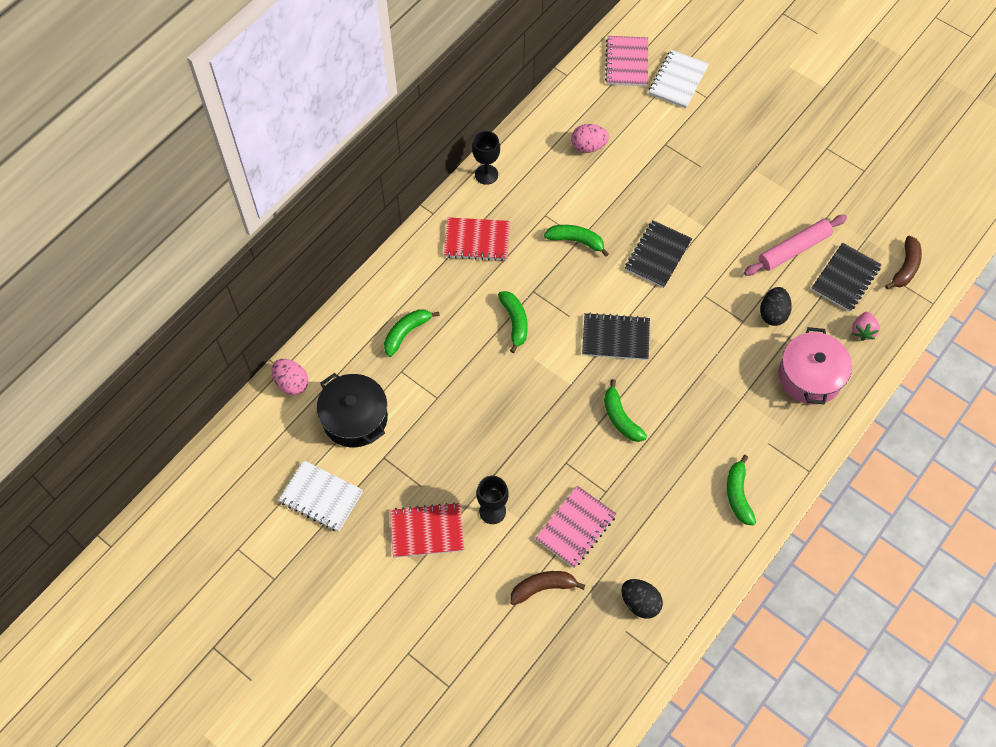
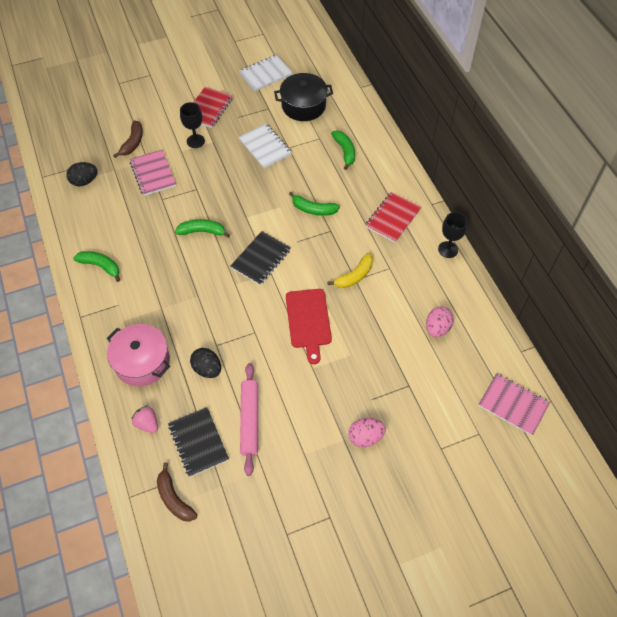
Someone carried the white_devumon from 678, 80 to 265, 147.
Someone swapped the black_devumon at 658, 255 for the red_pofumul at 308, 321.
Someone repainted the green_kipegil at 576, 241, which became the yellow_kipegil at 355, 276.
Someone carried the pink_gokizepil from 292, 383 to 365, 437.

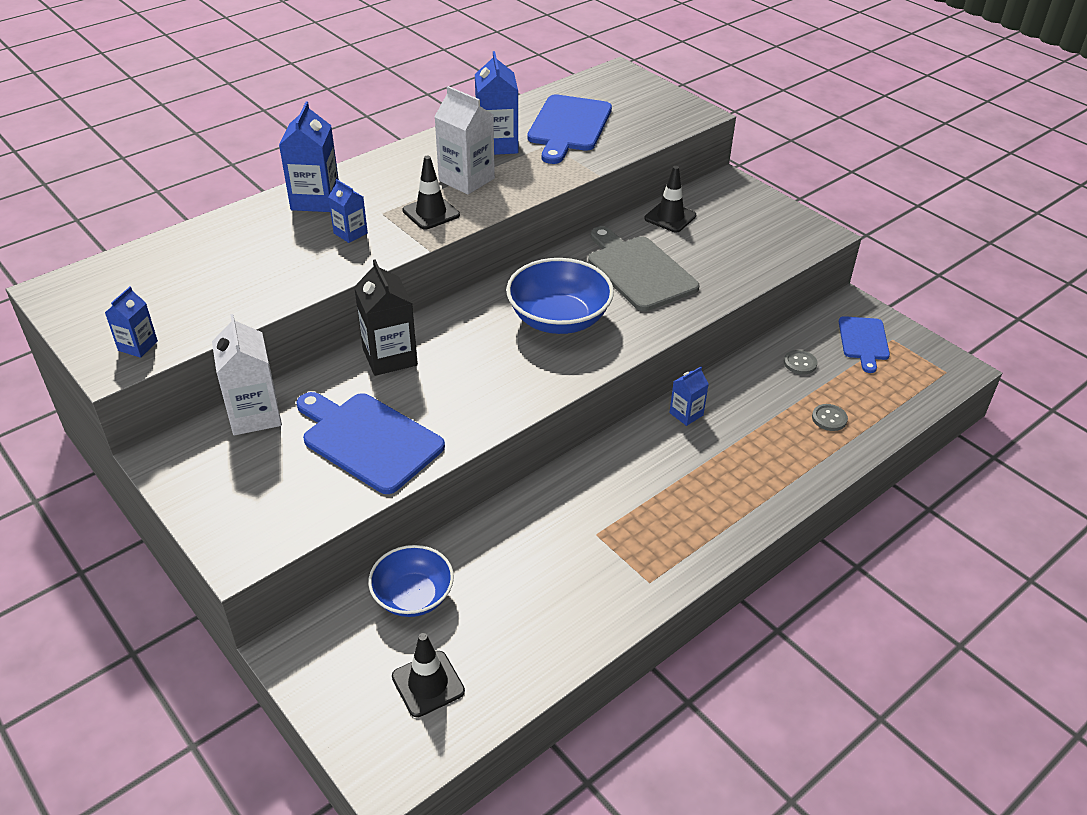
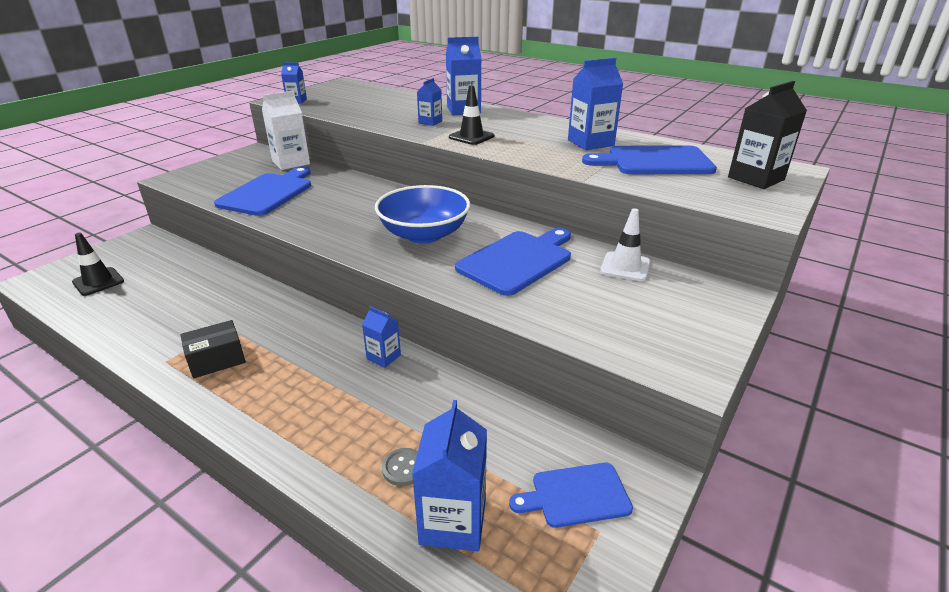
Someone put down the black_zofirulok at 216, 360.
Someone put down the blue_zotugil at 453, 521.
Someone repainted the grey_pofumul at 638, 271, which became the blue_pofumul at 517, 260.
Someone repainted the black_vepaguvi at 670, 217, which became the white_vepaguvi at 625, 267.
Someone carried the black_zotugil from 390, 357 to 756, 178.
Someone took away the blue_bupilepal at 413, 596.
Someone took away the white_zotugil at 466, 179.
Someone took away the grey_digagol at 800, 363.

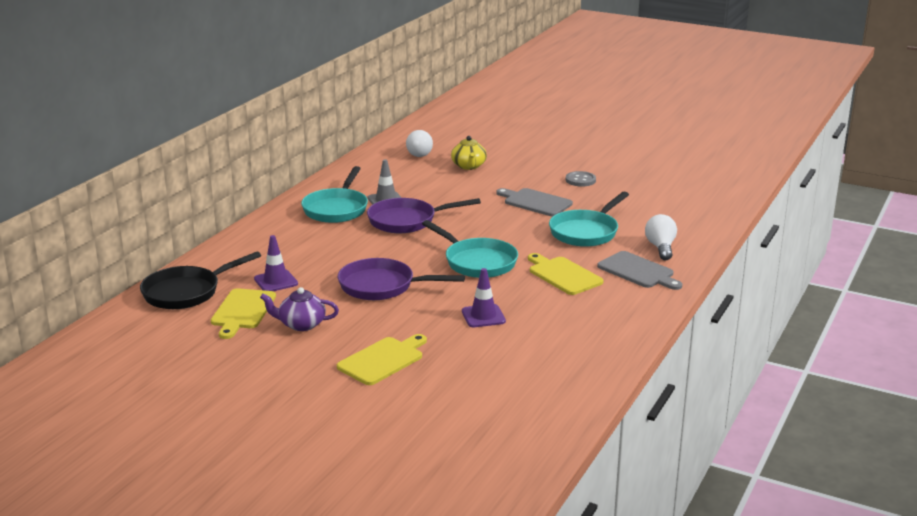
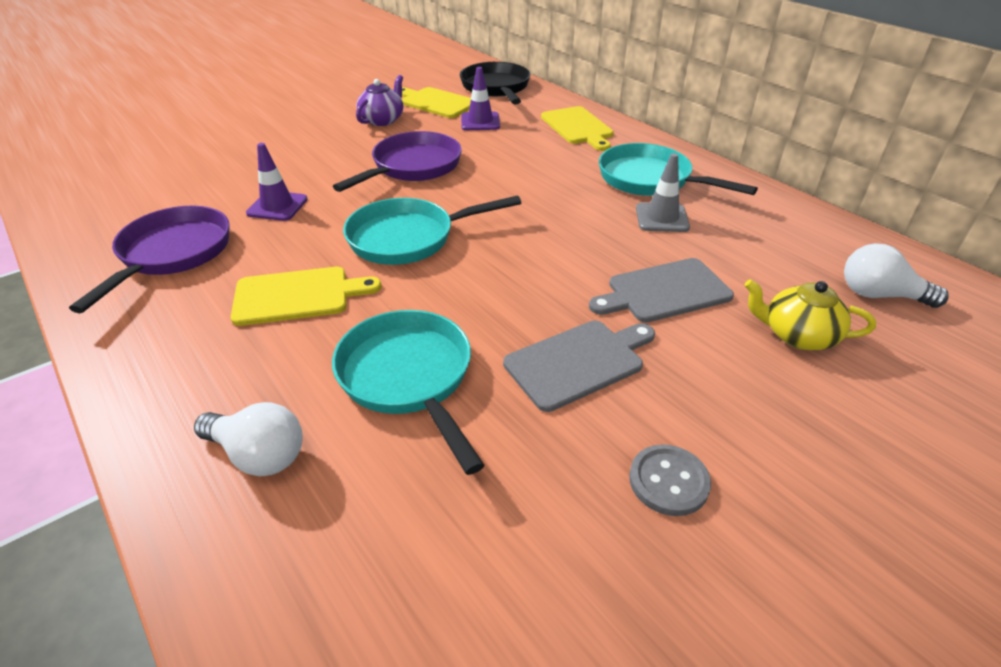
Someone carried the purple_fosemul from 406, 221 to 172, 254.
Someone carried the yellow_pofumul from 383, 360 to 578, 127.
Someone carried the grey_pofumul from 638, 271 to 664, 291.

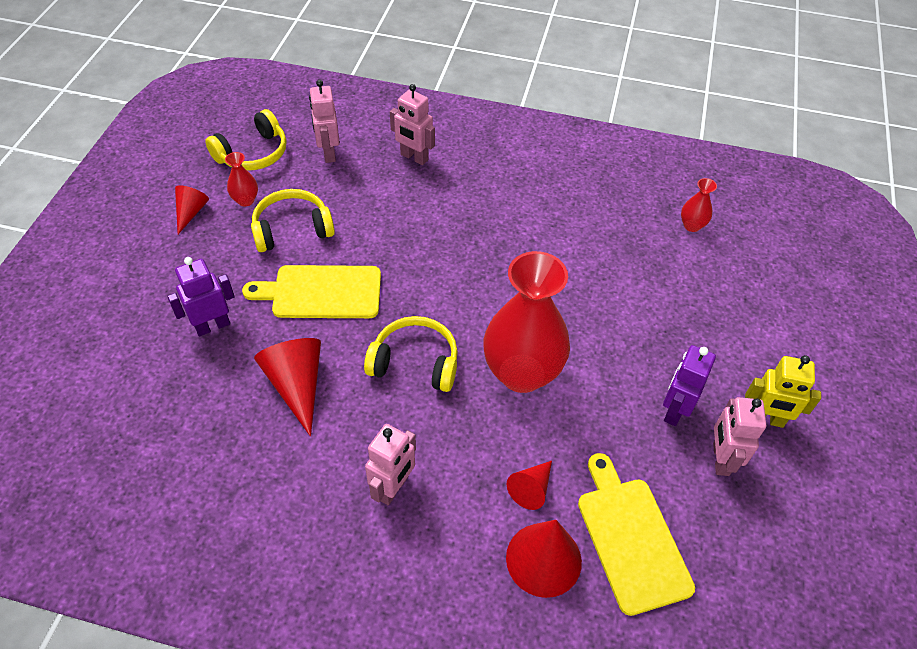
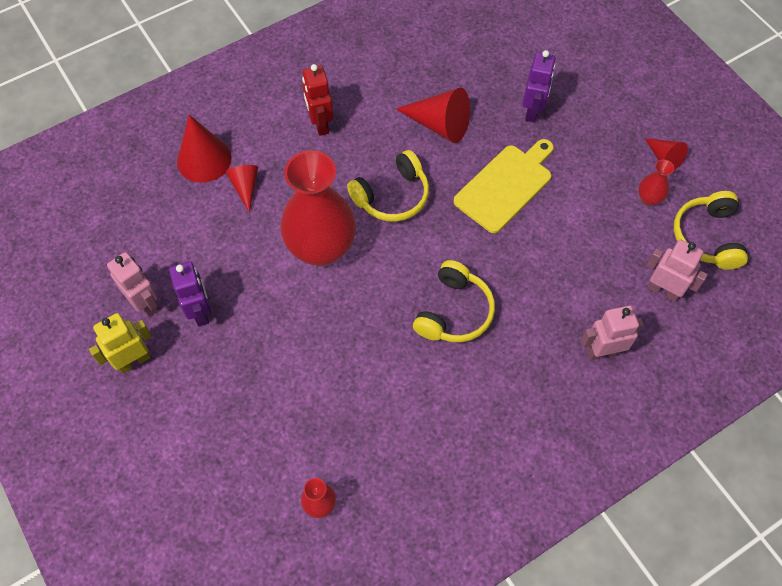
Someone repainted the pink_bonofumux at 393, 488, which became the red_bonofumux at 320, 124.
Someone carried the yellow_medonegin from 292, 229 to 454, 312.
Someone took away the yellow_pofumul at 631, 538.

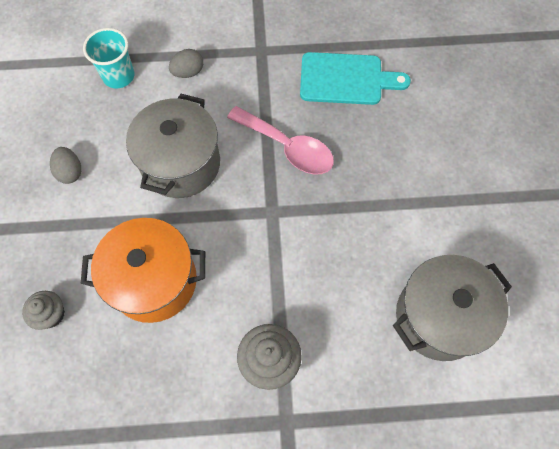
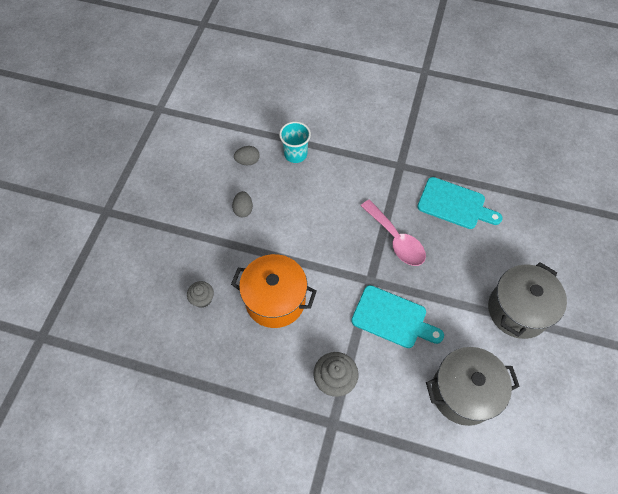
Someone carried the grey_gokizepil from 188, 72 to 247, 161.
Someone put down the turquoise_pofumul at 393, 318.
Someone carried the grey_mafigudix from 181, 164 to 518, 310.

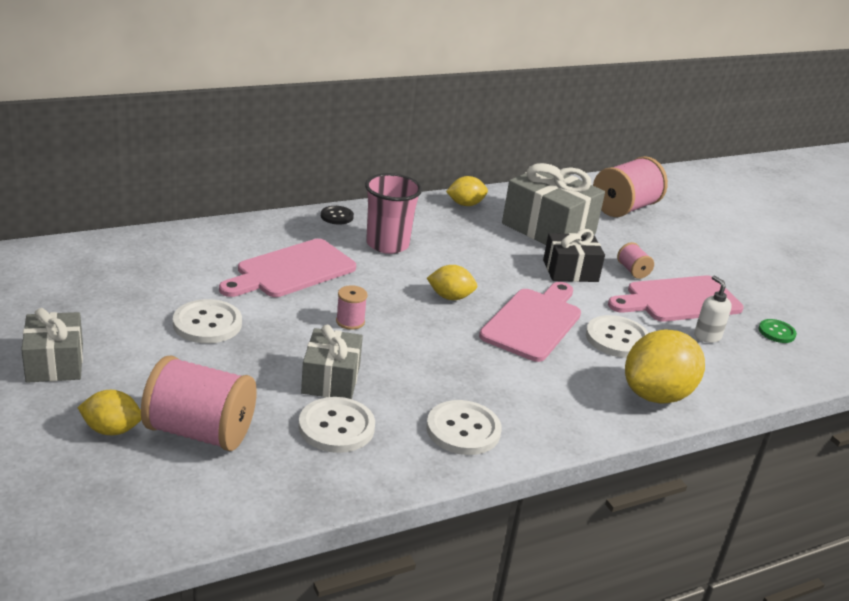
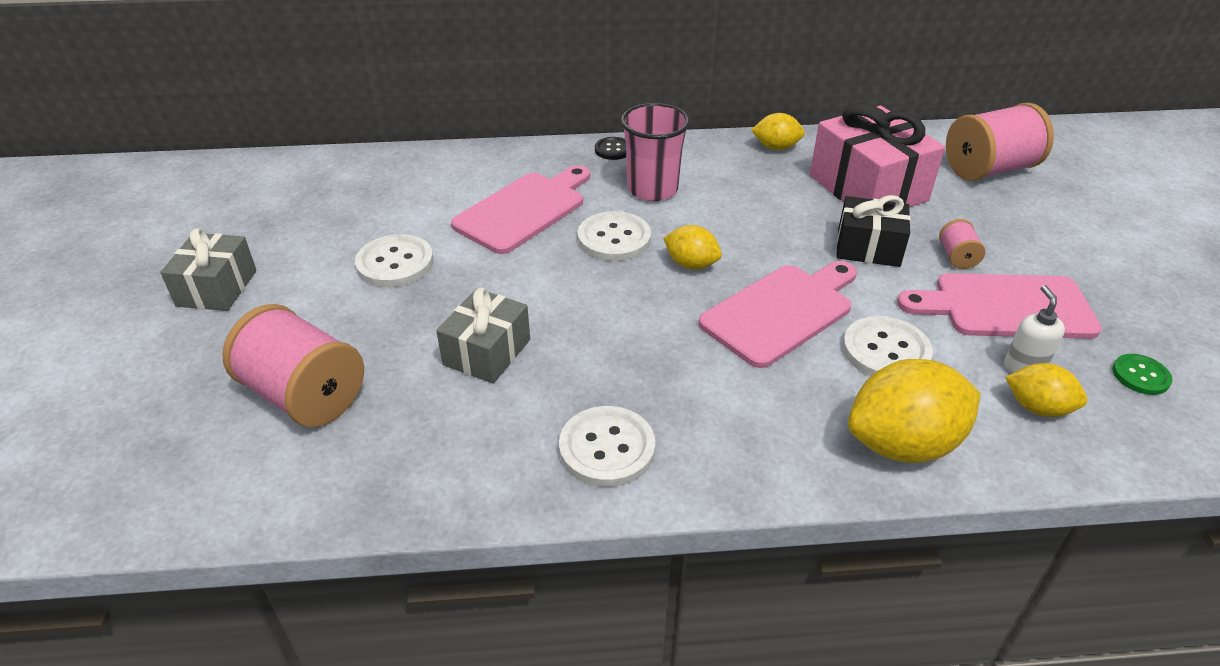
Someone rotated the pink_pofumul at 291, 270 by 150 degrees clockwise.
Someone carried the white_digagol from 336, 427 to 614, 238.
Someone repainted the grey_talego at 548, 229, which became the pink_talego at 868, 188.
Someone carried the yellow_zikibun from 112, 430 to 1037, 408.
Someone took away the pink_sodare at 350, 321.

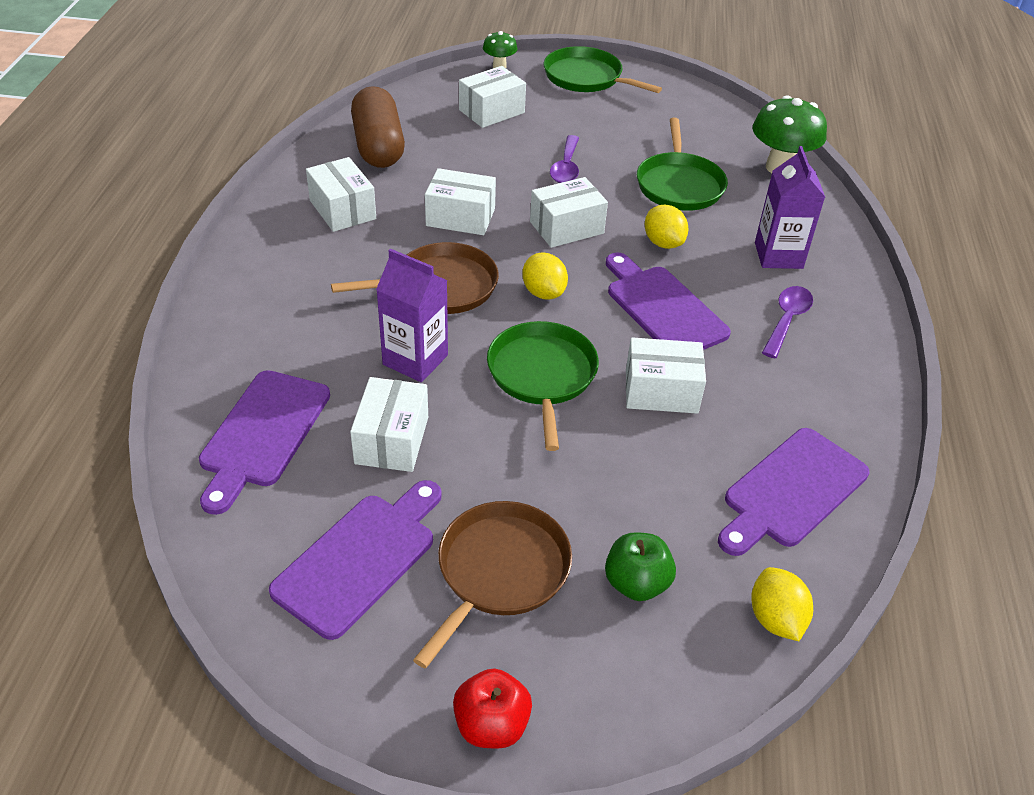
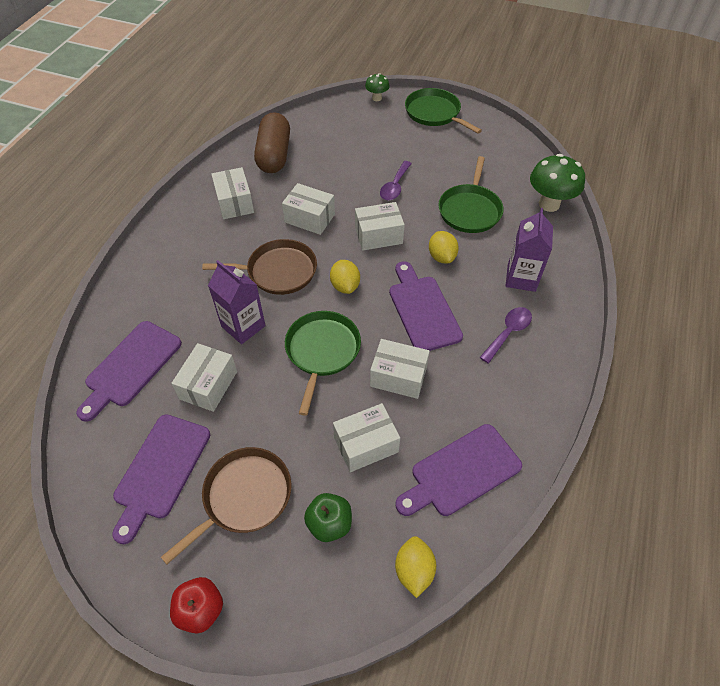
Someone rotated the purple_pofumul at 360, 559 by 150 degrees clockwise.
Someone carried the white_zofirulok from 491, 111 to 366, 444.

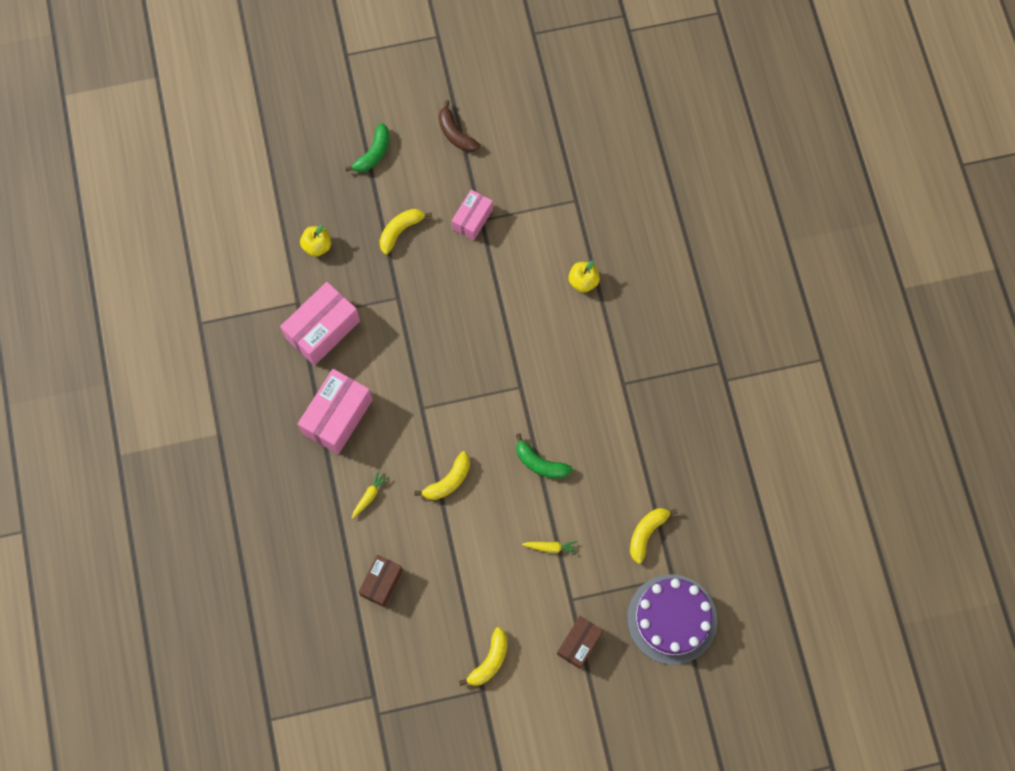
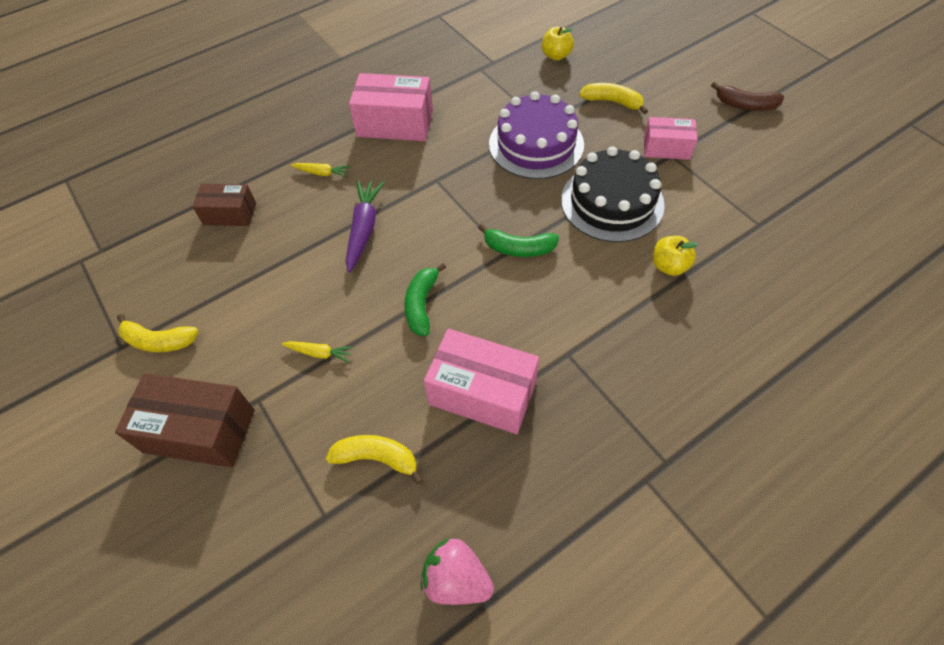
Someone scaled the brown_zofirulok at 579, 643 by 1.63.
Someone rotated the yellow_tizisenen at 551, 547 by 60 degrees counterclockwise.
Someone swapped the yellow_kipegil at 448, 481 for the purple_tizisenen at 364, 229.
Someone put down the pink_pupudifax at 456, 579.
Someone carried the pink_zofirulok from 322, 329 to 482, 393.
Someone carried the green_kipegil from 373, 153 to 518, 248.
Someone carried the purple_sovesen from 672, 619 to 536, 144.
Someone put down the black_sovesen at 612, 202.
Someone rotated the brown_kipegil at 455, 134 by 105 degrees counterclockwise.

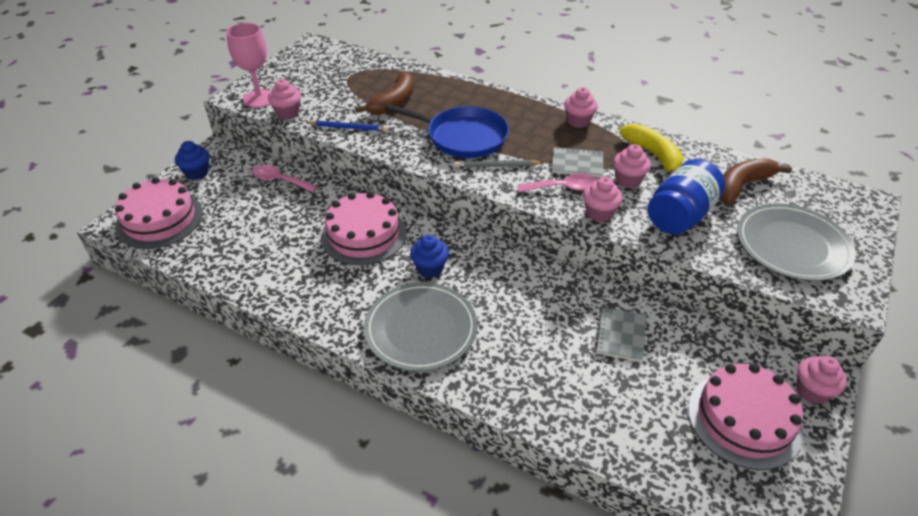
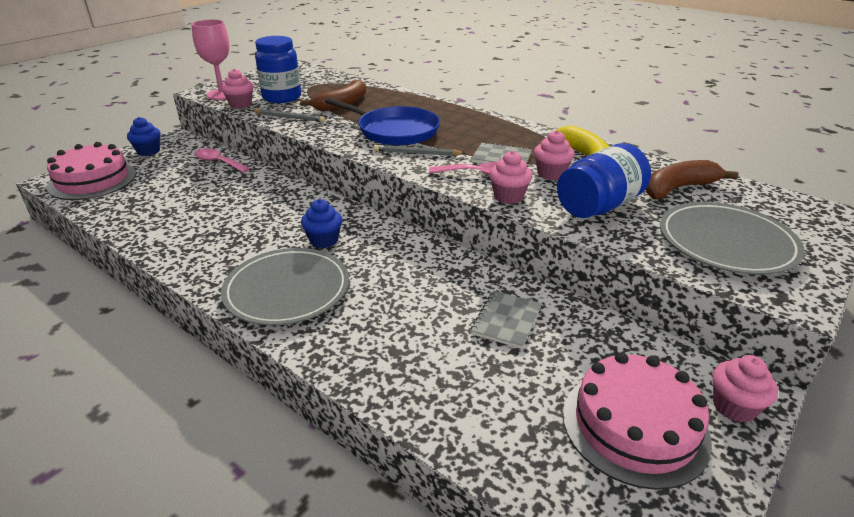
Someone repainted the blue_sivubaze at 348, 128, which became the grey_sivubaze at 289, 117.
Someone put down the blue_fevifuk at 282, 97.
Someone took away the pink_sovesen at 363, 235.
Someone took away the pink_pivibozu at 578, 121.

